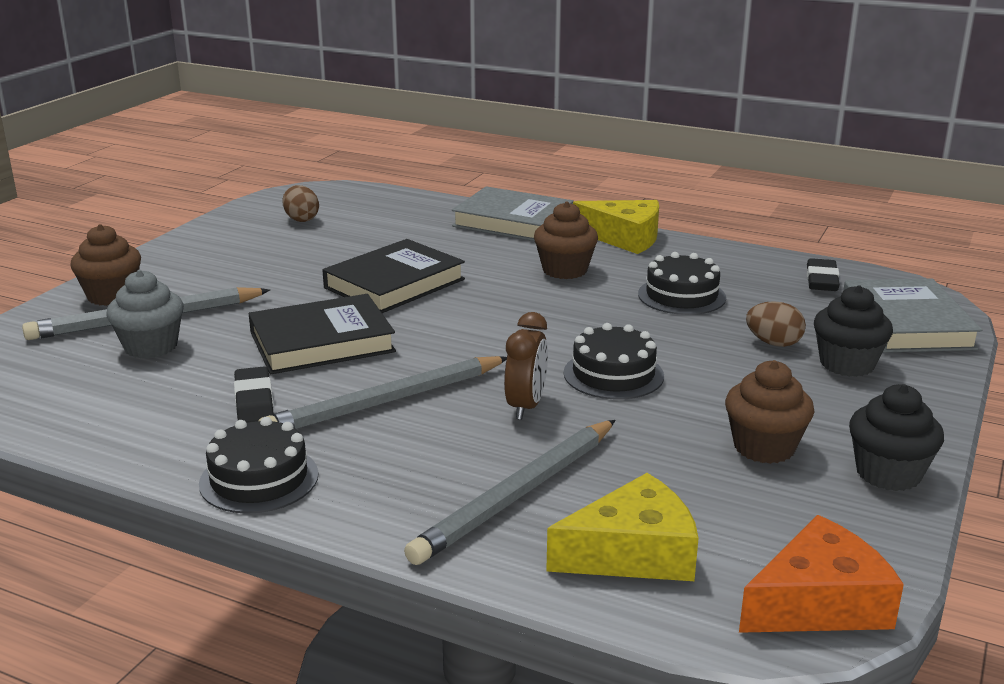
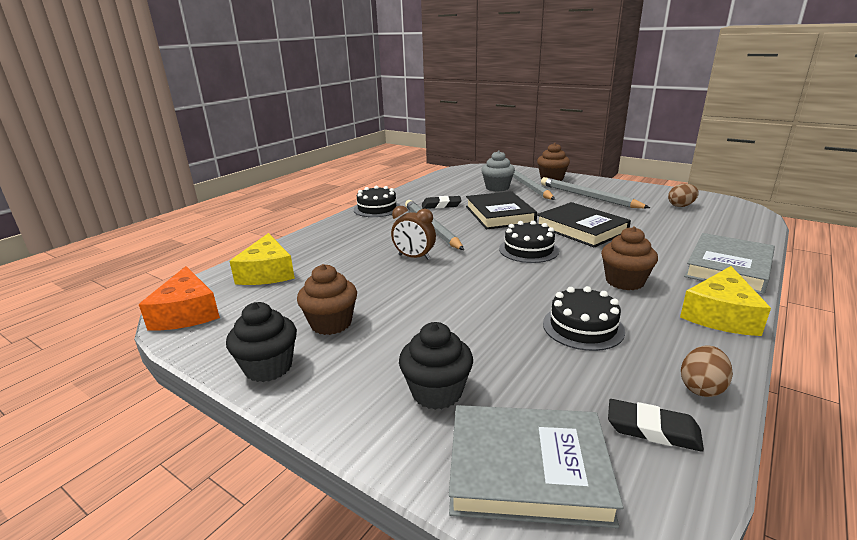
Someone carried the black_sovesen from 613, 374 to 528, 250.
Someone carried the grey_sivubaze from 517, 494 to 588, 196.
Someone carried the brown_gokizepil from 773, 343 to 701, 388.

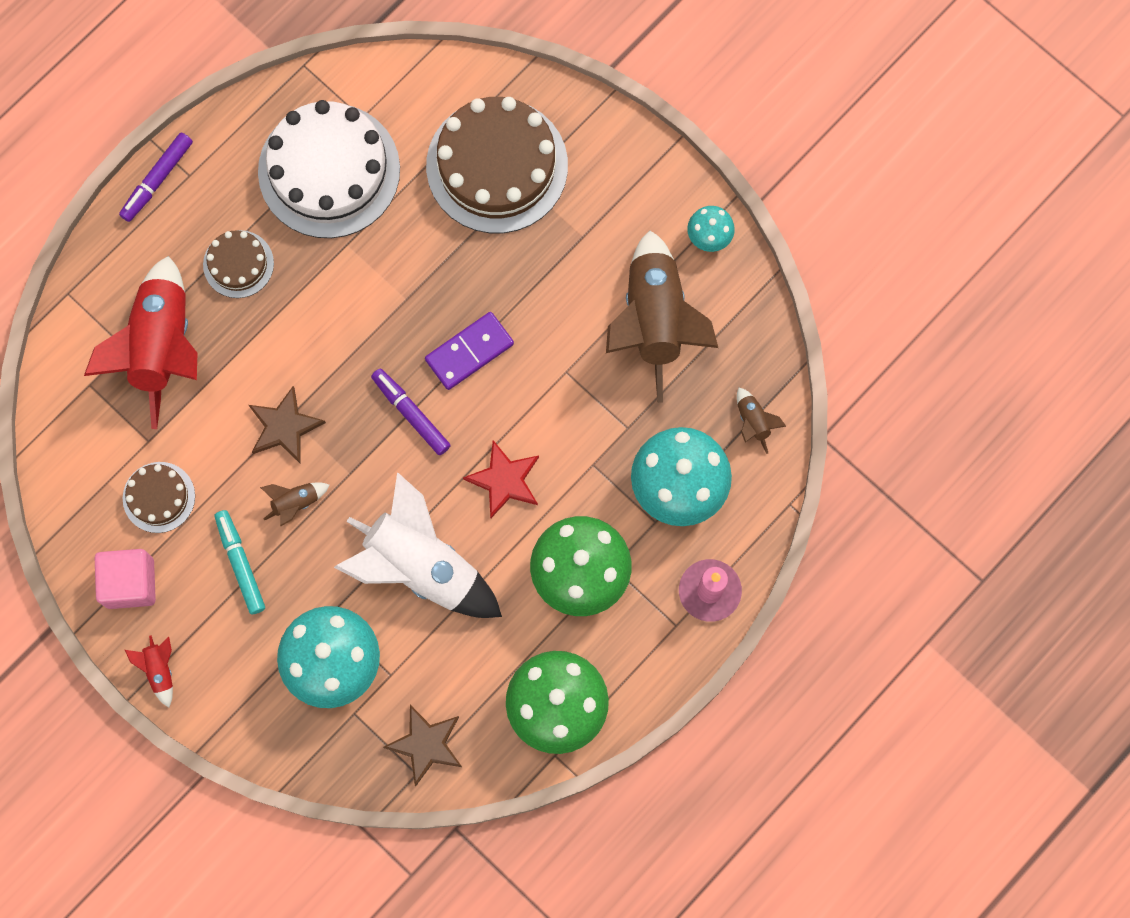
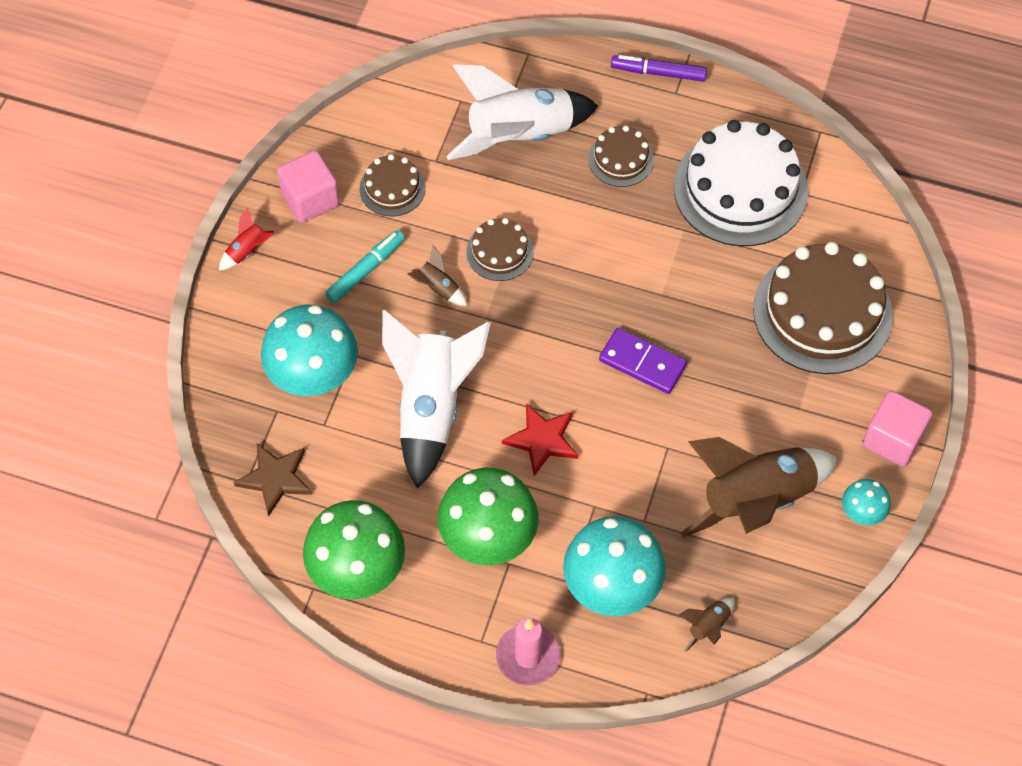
Someone repainted the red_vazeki at 162, 347, which became the white_vazeki at 520, 136.
Someone swapped the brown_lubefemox at 284, 427 for the brown_sovesen at 500, 252.
Someone put down the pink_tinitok at 892, 439.
Someone took away the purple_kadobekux at 411, 414.

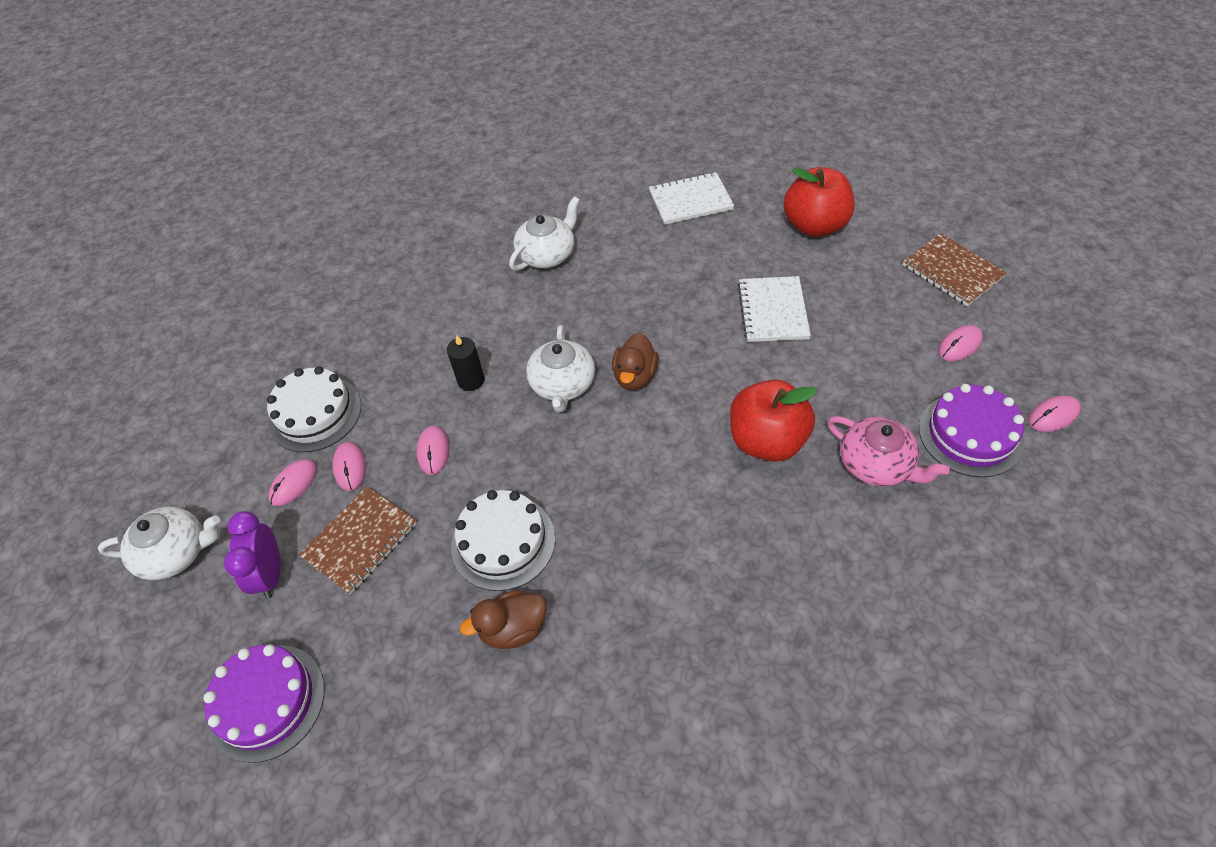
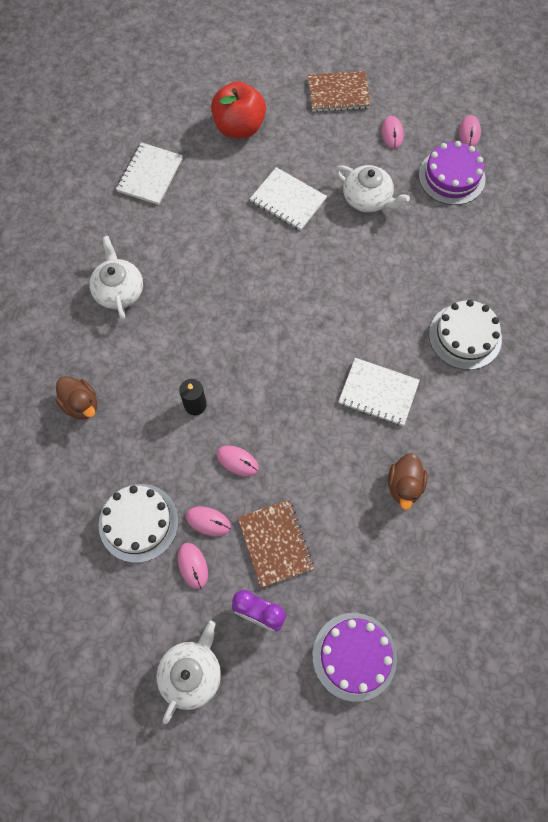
Someone carried the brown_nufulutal from 635, 376 to 81, 404.
Someone carried the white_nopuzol from 563, 385 to 367, 199.
Someone put down the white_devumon at 378, 393.
Someone carried the white_sovesen from 503, 542 to 465, 336.
Someone took away the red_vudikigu at 767, 441.
Someone took away the pink_nopuzol at 876, 464.

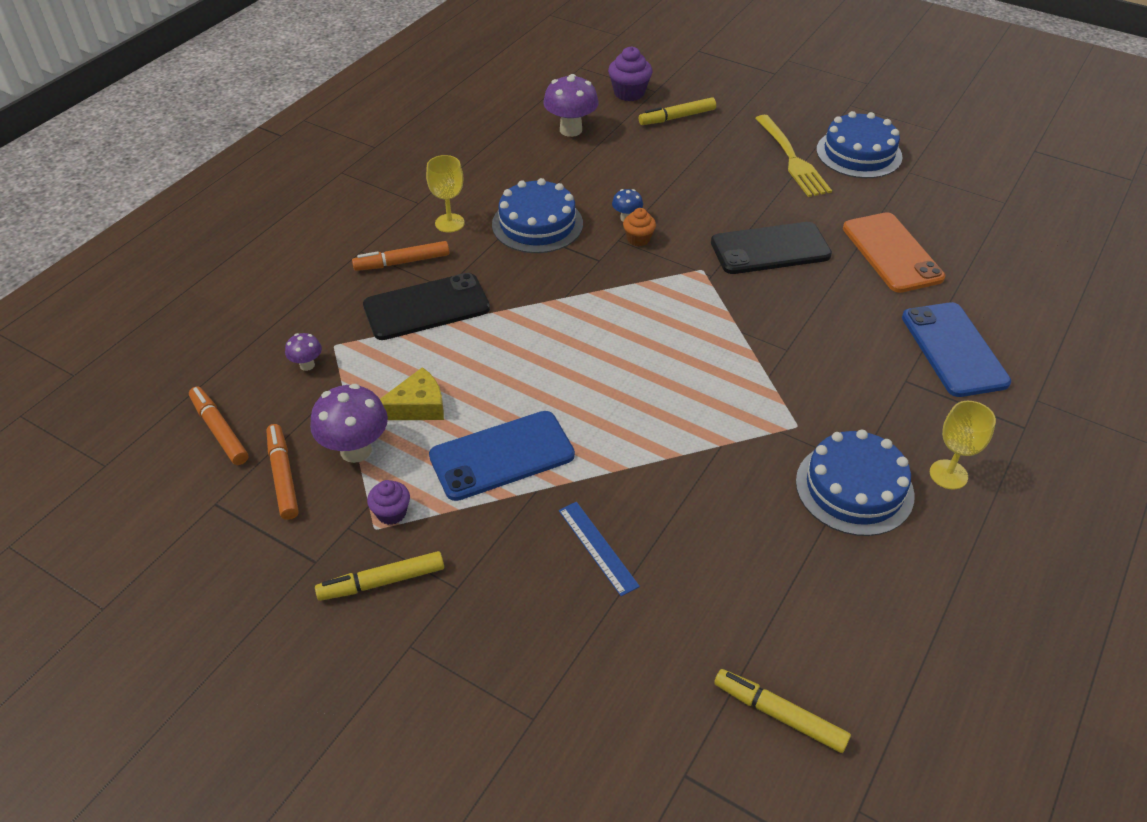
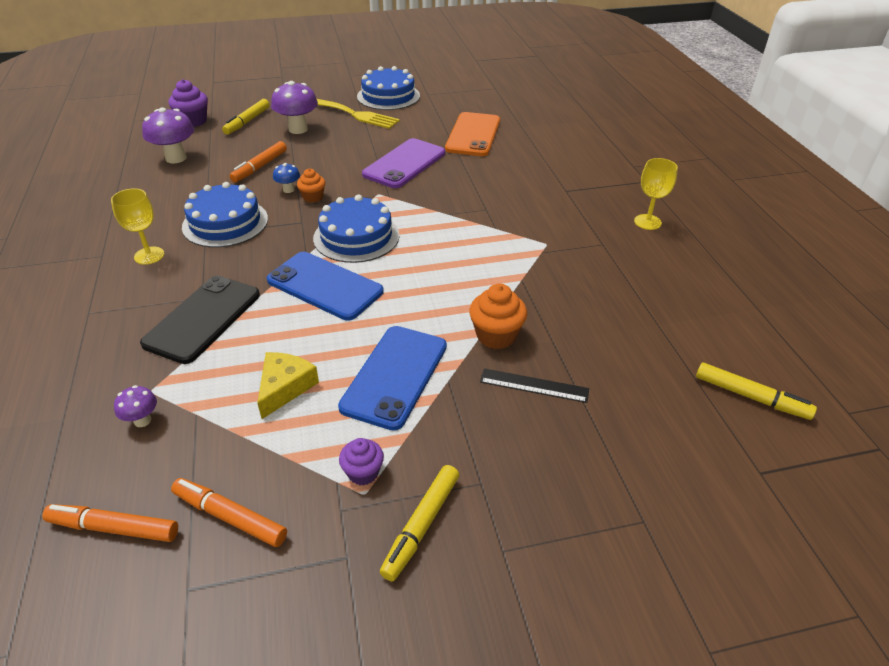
Someone carried the orange_kadobekux from 402, 262 to 260, 167.
Someone carried the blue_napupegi from 953, 349 to 324, 286.
Someone carried the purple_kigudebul from 356, 450 to 298, 129.
Someone carried the blue_sovesen from 854, 488 to 356, 237.
Someone repainted the black_napupegi at 770, 249, which became the purple_napupegi at 404, 164.
Someone rotated the orange_napupegi at 892, 253 by 75 degrees clockwise.
Someone put down the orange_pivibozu at 496, 335.
Someone repainted the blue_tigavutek at 598, 547, which became the black_tigavutek at 534, 385.
Someone rotated the yellow_kadobekux at 779, 714 by 135 degrees counterclockwise.

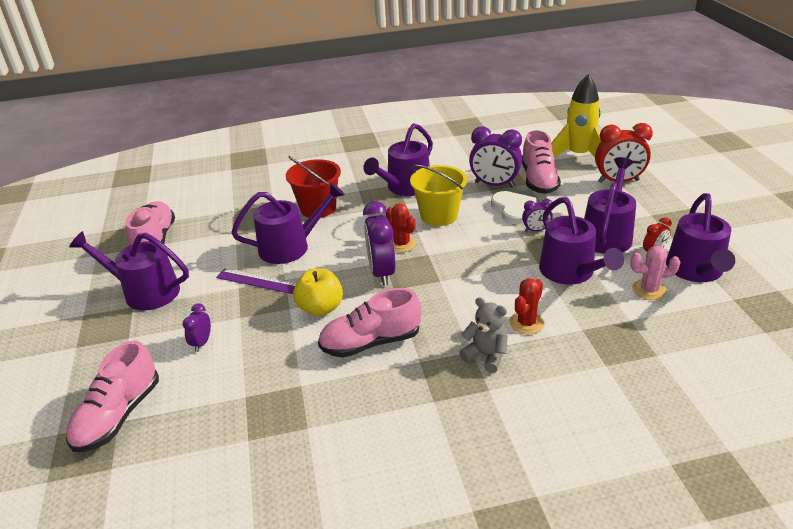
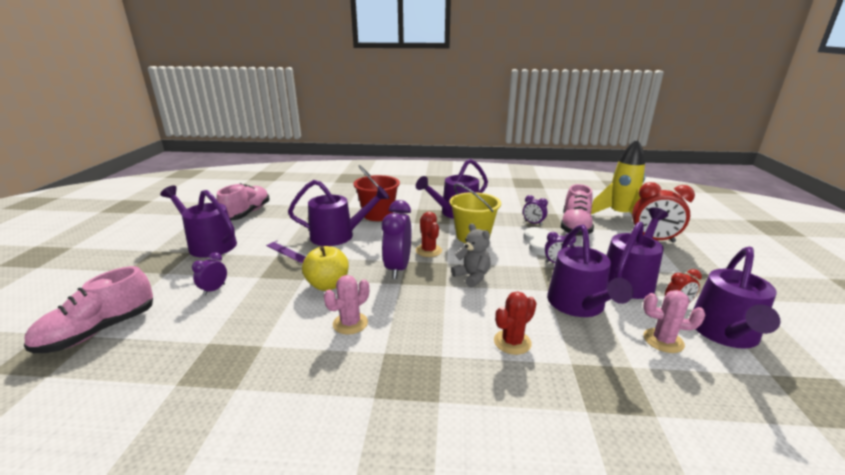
Someone swapped the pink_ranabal at 371, 342 for the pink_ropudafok at 350, 323.
Someone carried the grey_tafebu from 486, 356 to 472, 277.
Someone scaled the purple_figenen at 494, 184 by 0.52.

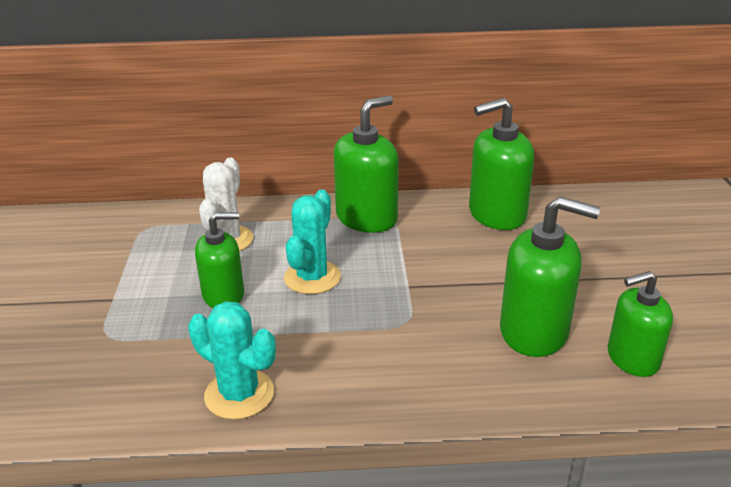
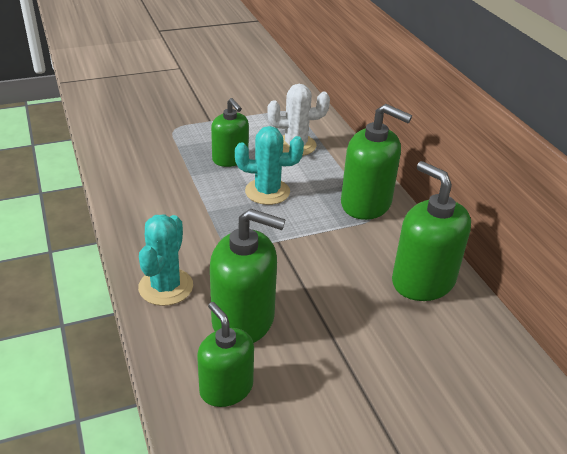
Someone carried the turquoise_ropudafok from 239, 394 to 166, 287.
Someone rotated the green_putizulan at 534, 331 by 75 degrees counterclockwise.

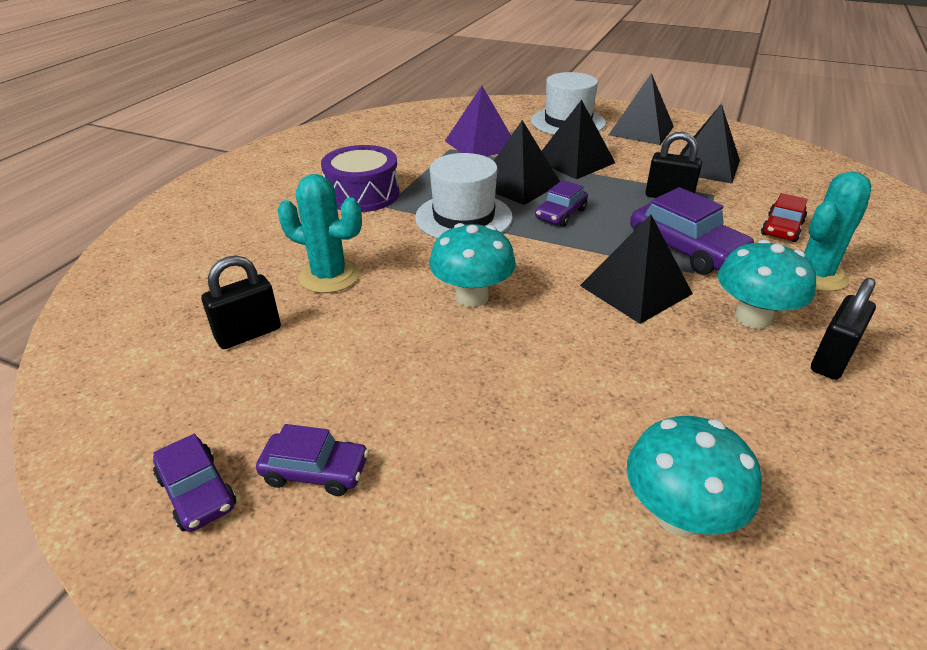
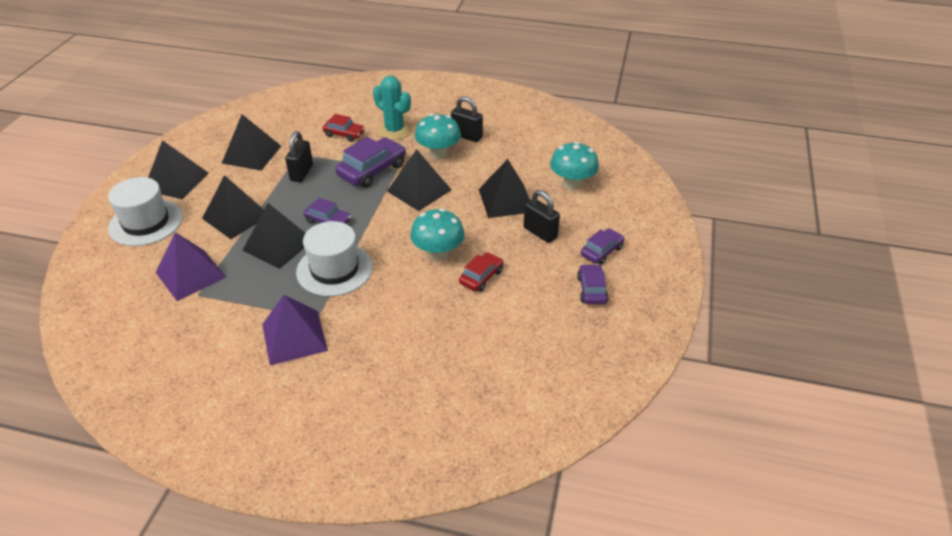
Someone swapped the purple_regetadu at 363, 194 for the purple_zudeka at 294, 337.
Someone put down the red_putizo at 481, 277.
Someone put down the black_zudeka at 506, 200.
Someone carried the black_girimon from 248, 334 to 540, 233.
Someone carried the purple_putizo from 197, 492 to 601, 251.
Someone took away the turquoise_ropudafok at 329, 276.

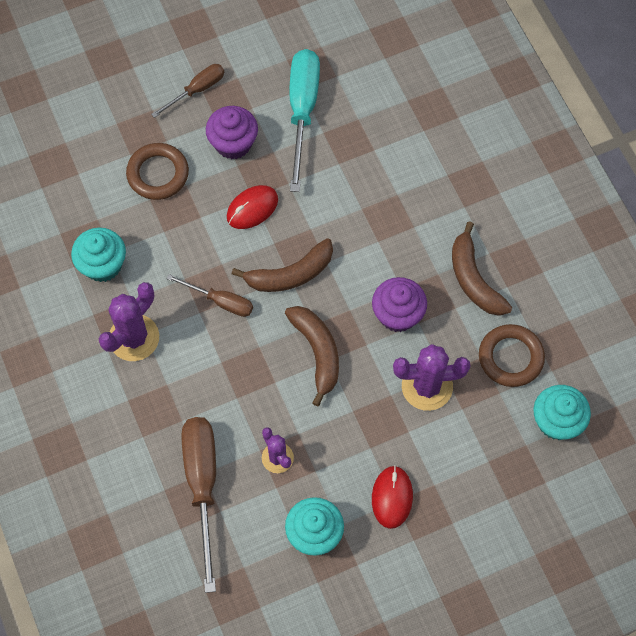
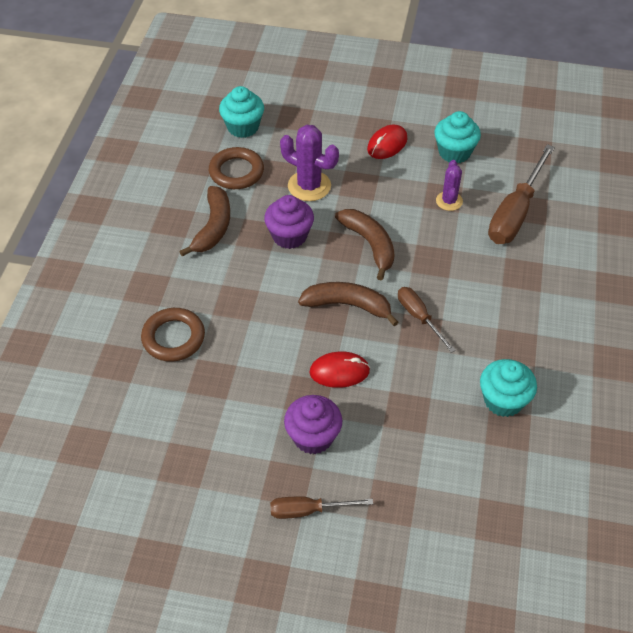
Someone carried the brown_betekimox from 158, 174 to 173, 338.
Someone rotated the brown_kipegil at 317, 352 by 135 degrees clockwise.
Someone took away the purple_ropudafok at 134, 338.
Someone took away the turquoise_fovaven at 302, 111.

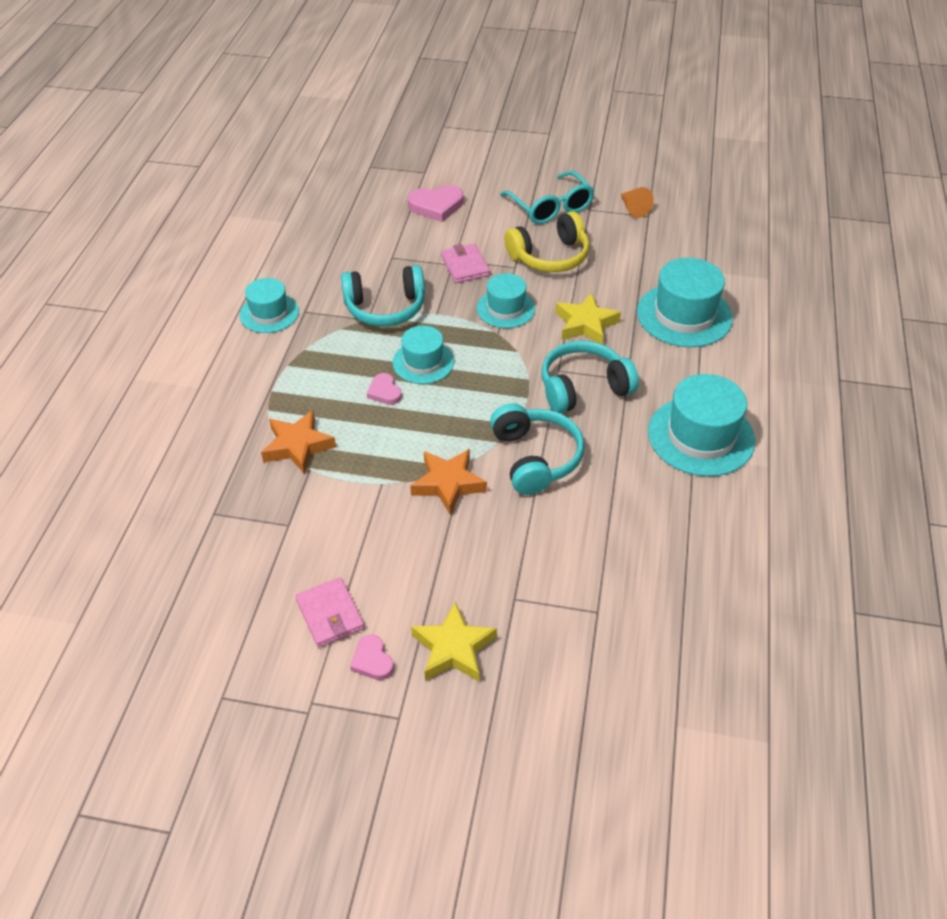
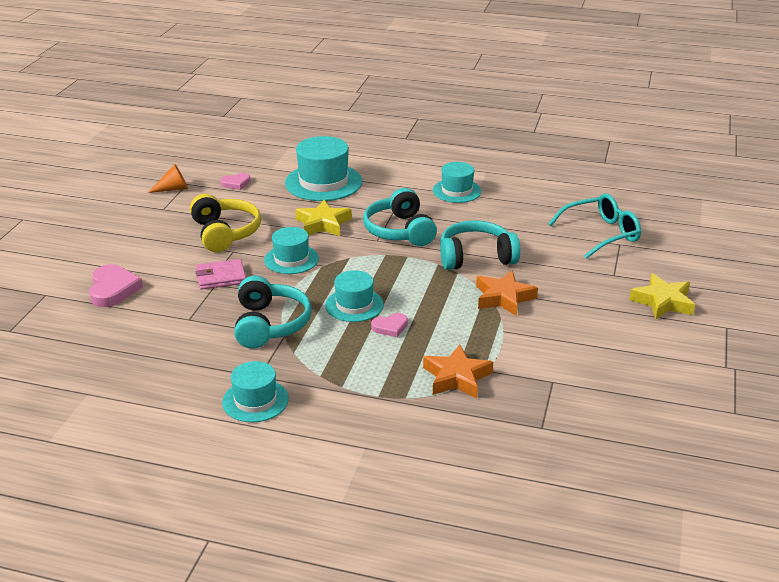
Someone carried the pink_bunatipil from 372, 660 to 236, 183.
Someone scaled the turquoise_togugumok at 701, 436 by 0.62.
Someone carried the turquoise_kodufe from 550, 207 to 601, 234.
Someone took away the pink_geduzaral at 330, 614.

